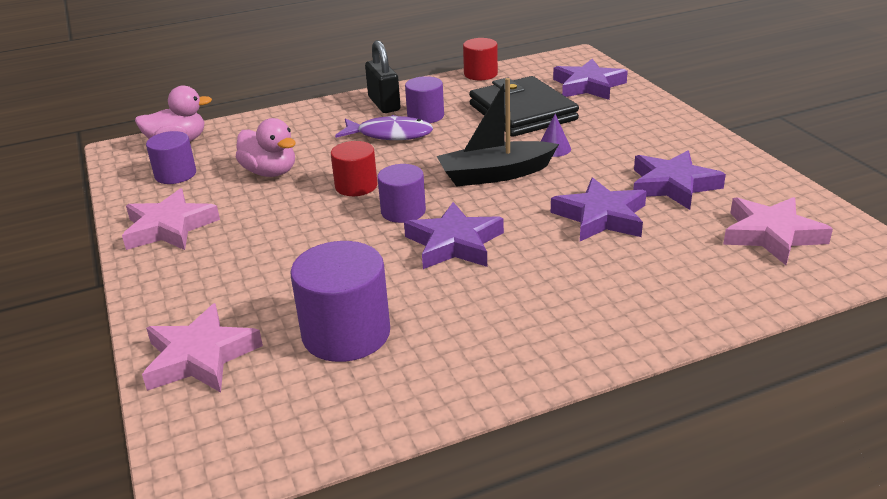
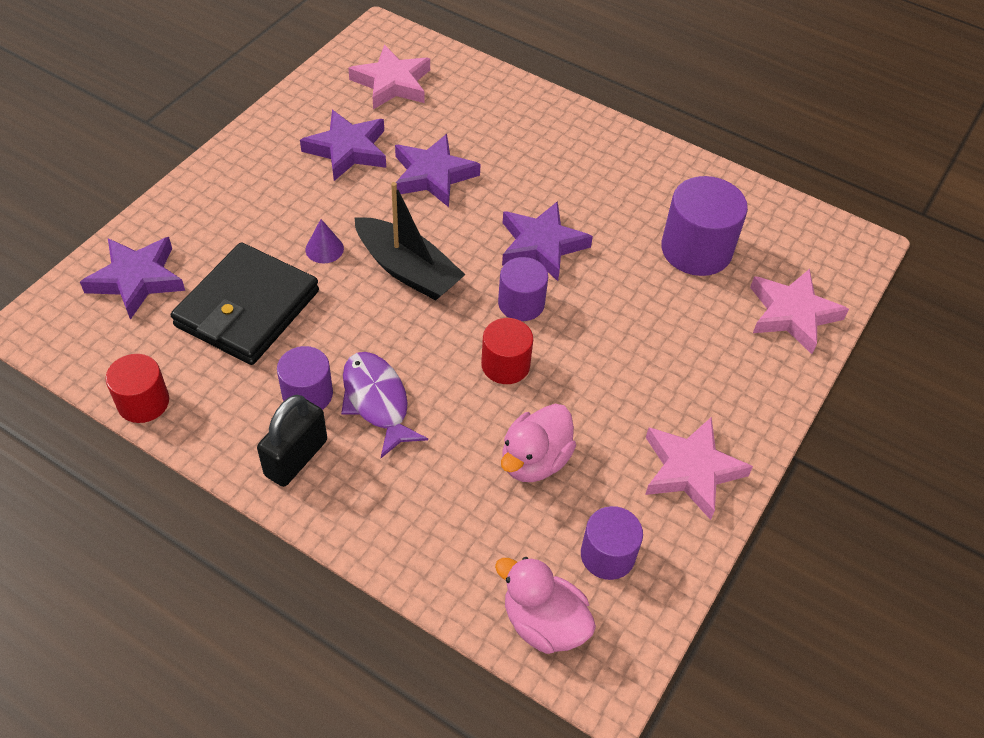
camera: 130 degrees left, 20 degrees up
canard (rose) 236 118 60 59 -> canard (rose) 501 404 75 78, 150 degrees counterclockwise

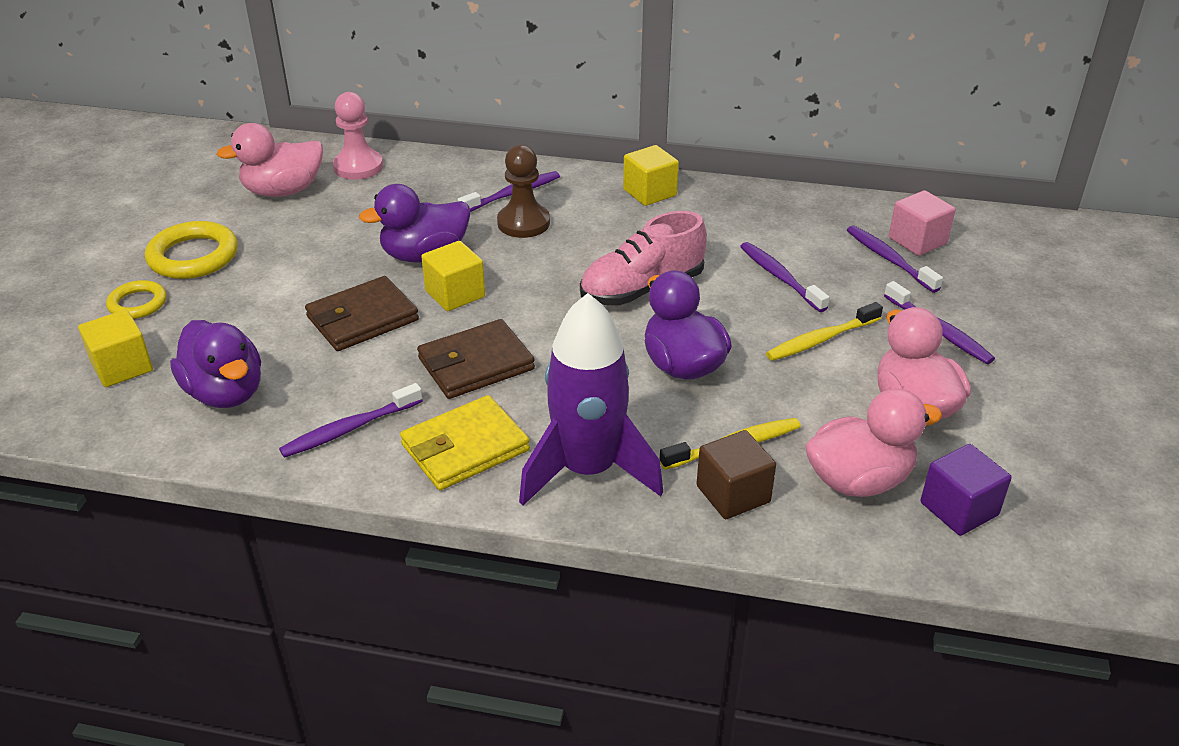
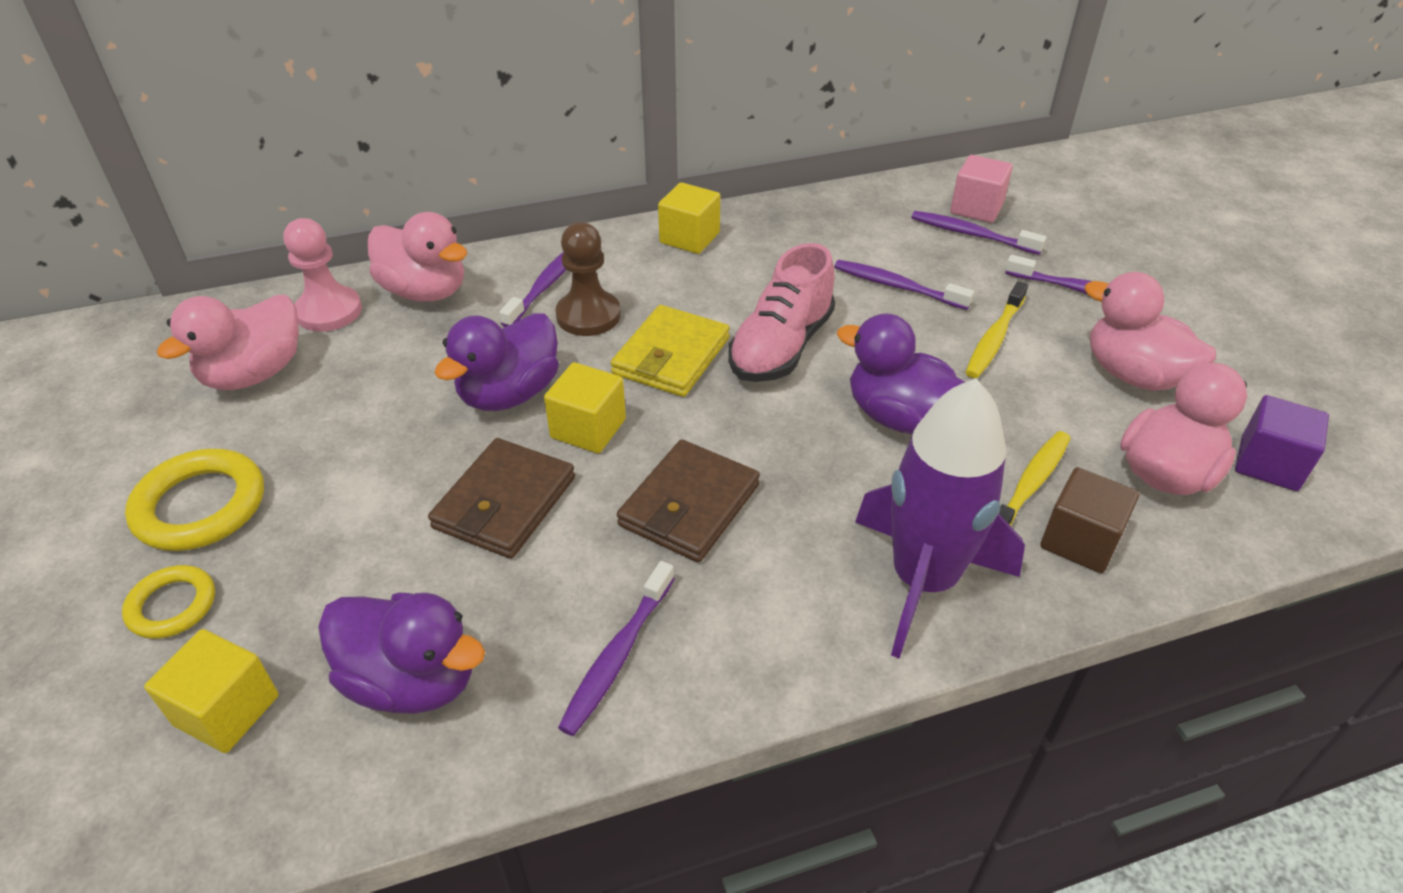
camera: 30 degrees left, 5 degrees up
portefeuille (jaune) 400 395 130 95 -> portefeuille (jaune) 611 305 119 92, moved
none -> canard (rose) 368 212 99 90

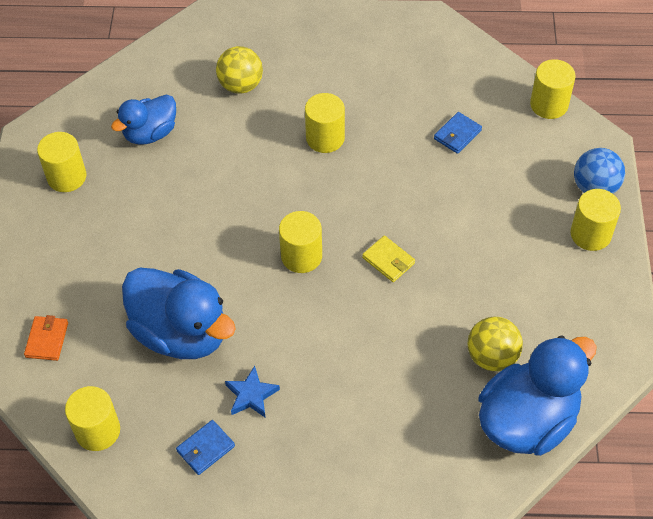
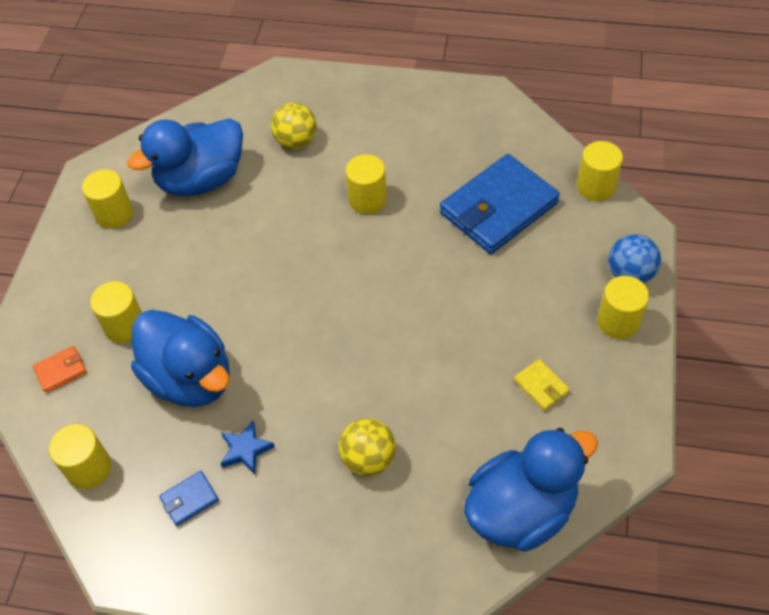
camera: 10 degrees right, 0 degrees up
canard (bleu) 111 94 65 51 -> canard (bleu) 127 118 116 78, x1.66
portefeuille (bleu) 434 112 48 42 -> portefeuille (bleu) 440 154 120 100, x2.41
cylindre (jaune) 279 211 43 62 -> cylindre (jaune) 90 281 52 62, moved
portefeuille (jaune) 362 235 53 47 -> portefeuille (jaune) 514 359 56 52, moved
portefeuille (orange) 24 315 44 46 -> portefeuille (orange) 33 346 54 47, 45 degrees clockwise
balle (jaune) 468 317 55 54 -> balle (jaune) 339 418 57 58, moved

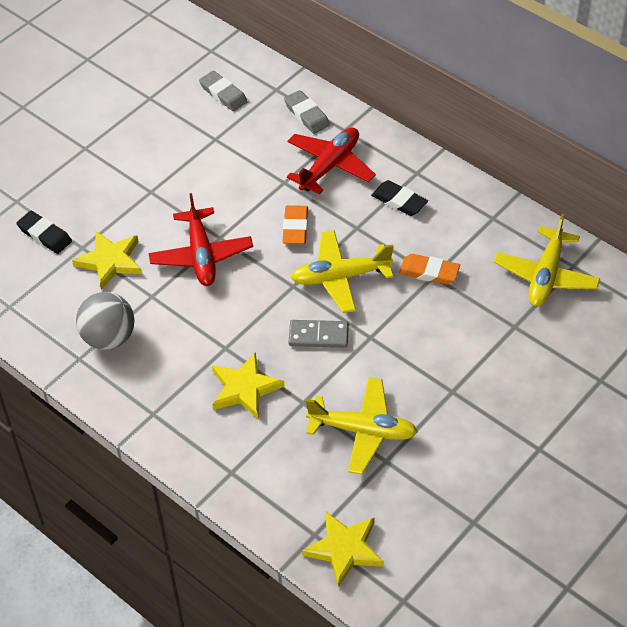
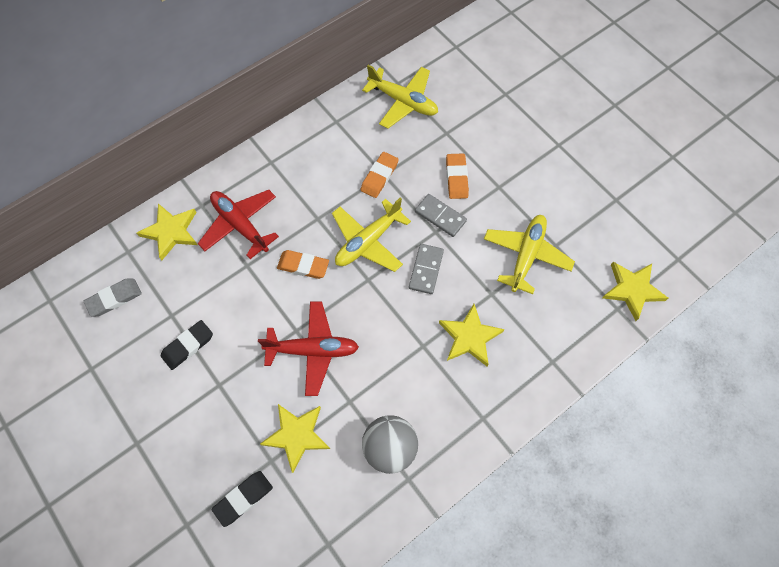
camera: 80 degrees left, 15 degrees up
gomme (gris) 284 90 46 44 -> étoile (jaune) 137 204 60 56
gomme (noir) 371 180 57 36 -> gomme (noir) 161 320 52 50, moved
avion (jaune) 290 230 104 83 -> avion (jaune) 332 197 79 75, 45 degrees clockwise
none -> gomme (orange) 446 153 23 46
none -> domino (gris) 415 194 52 43

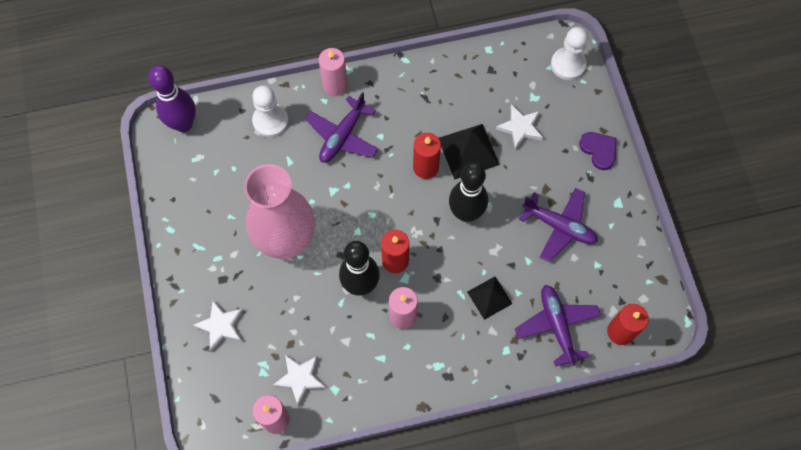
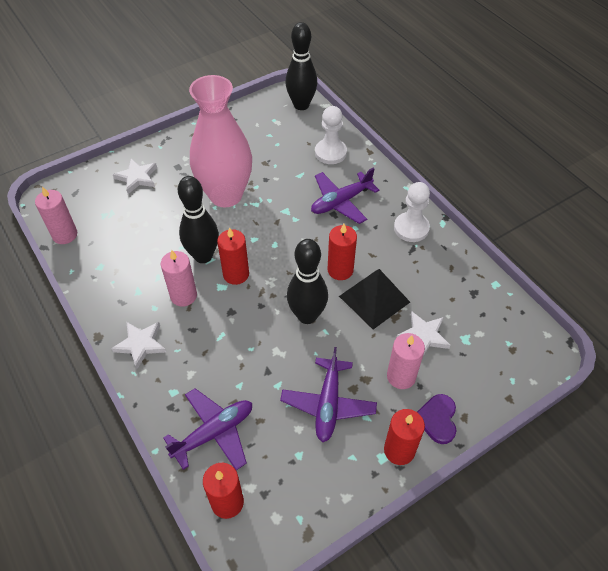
camera: 70 degrees right, 15 degrees down
pion (blanc) 551 27 37 53 -> pion (blanc) 394 182 36 60, moved
bougie (rose) 319 48 29 48 -> bougie (rose) 387 333 38 56, moved
quille (violet) 149 65 47 67 -> quille (noir) 285 22 32 88
avion (violet) 305 92 74 70 -> avion (violet) 311 167 68 57, 45 degrees counterclockwise
cœur (violet) 579 132 37 38 -> cœur (violet) 417 394 40 50, 150 degrees clockwise
pyramide (noir) 467 277 45 43 -> none
étoile (blanc) 273 355 53 51 -> étoile (blanc) 111 322 55 47, moved
none -> bougie (rouge) 384 409 41 56

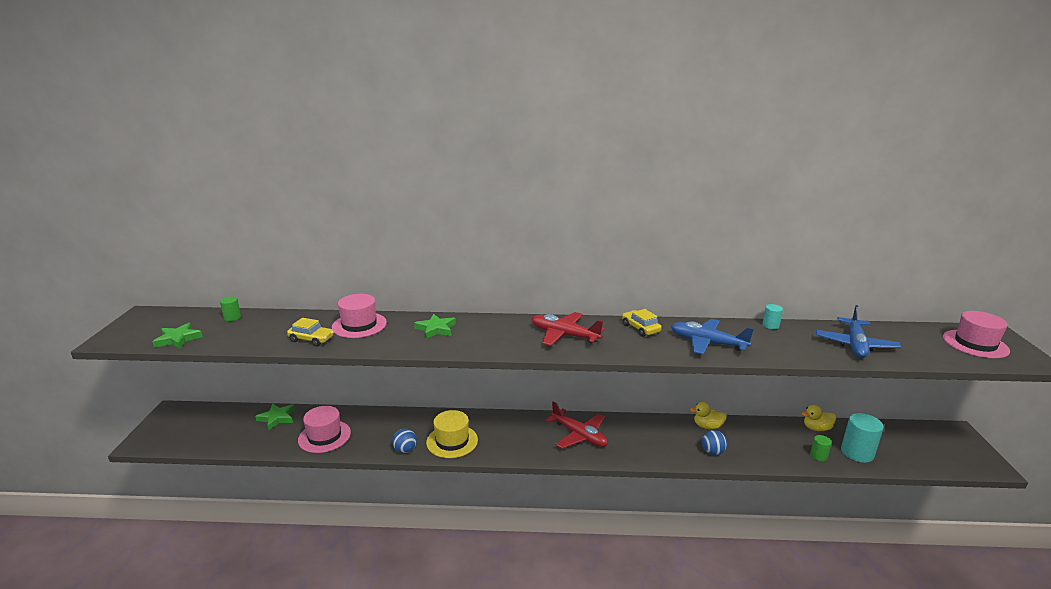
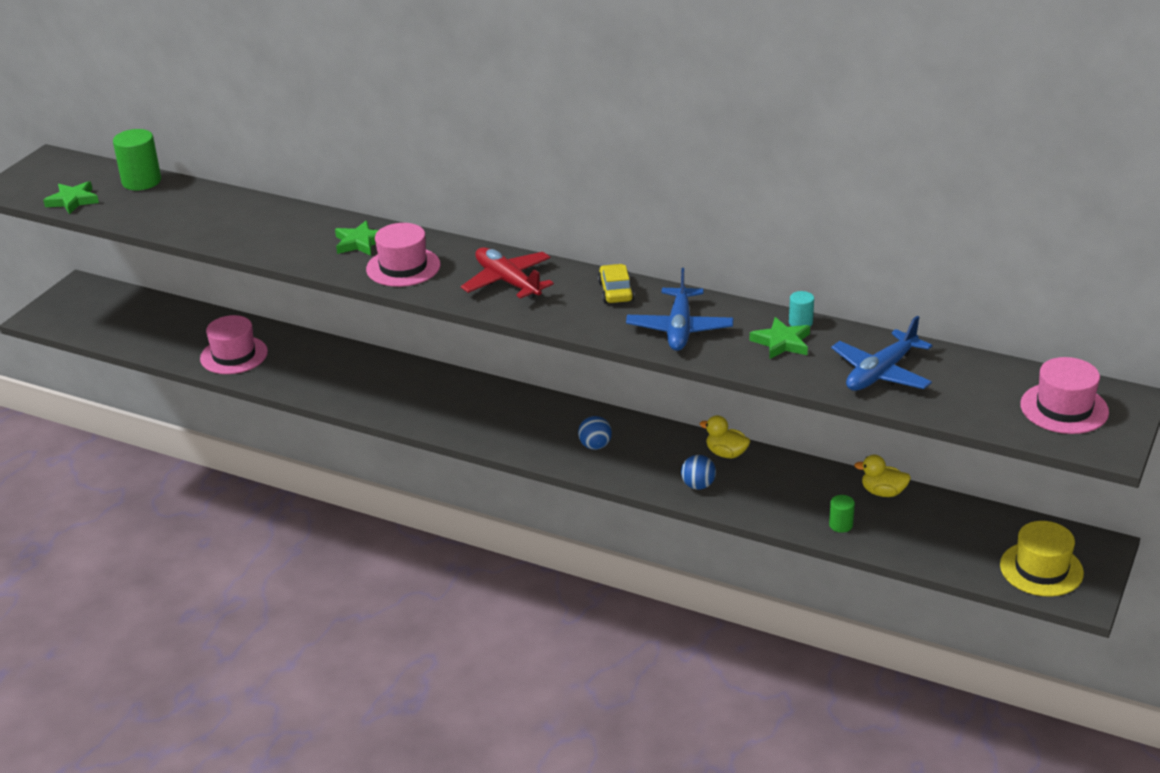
camera: 25 degrees right, 10 degrees up
chapeau (rose) 332 294 55 44 -> chapeau (rose) 366 223 75 64, moved
cylindre (vert) 220 297 21 24 -> cylindre (vert) 113 129 48 61, x1.90
voiture (jaune) 287 318 47 28 -> none
avion (bleu) 671 319 83 35 -> avion (bleu) 626 268 107 83, 135 degrees counterclockwise
avion (rouge) 546 401 62 48 -> none
étoile (vert) 255 403 40 28 -> étoile (vert) 750 317 60 42, moved
chapeau (jaune) 426 410 52 48 -> chapeau (jaune) 1000 521 84 76, moved
cylindre (turquoise) 841 413 43 50 -> none
balle (bleu) 392 428 25 25 -> balle (bleu) 578 416 34 34, moved

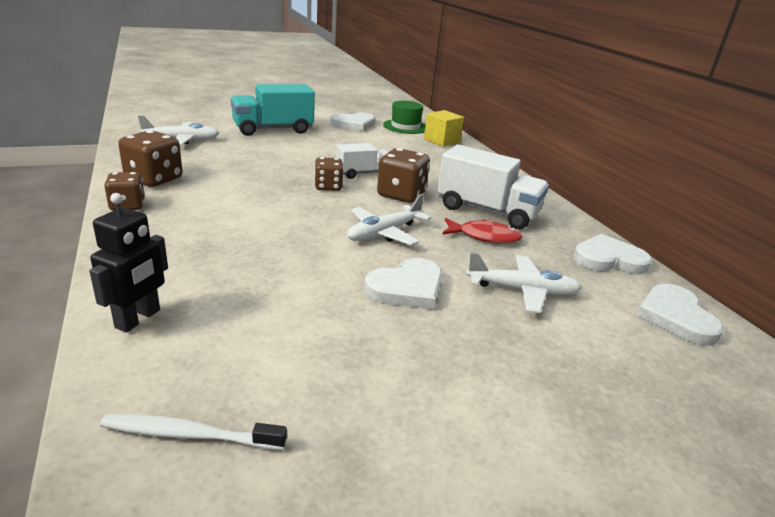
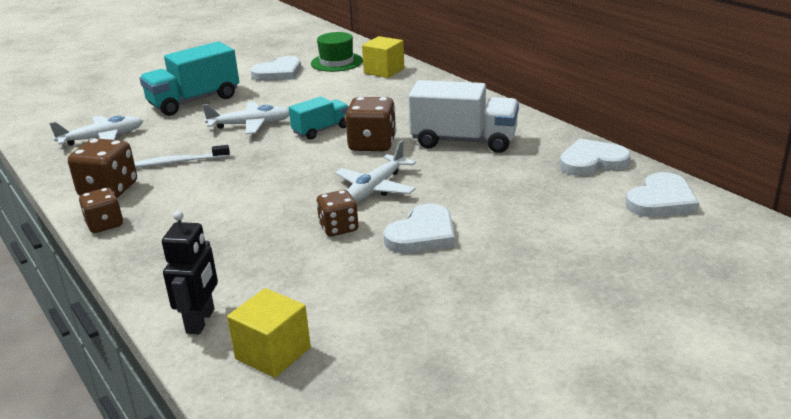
camera: 10 degrees left, 0 degrees up
camion (blanc) 336 143 52 36 -> camion (turquoise) 289 96 60 44
dé (marron) 314 157 29 34 -> dé (marron) 316 190 43 46, moved
poisson (rouge) 442 218 80 26 -> none
avion (blanc) 466 252 116 61 -> avion (blanc) 202 102 87 32, moved
cœur (blanc) 636 283 88 63 -> cœur (blanc) 626 172 73 45, 120 degrees counterclockwise
brosse à dents (blanc) 100 414 187 36 -> brosse à dents (blanc) 134 145 96 23, moved
none -> cube (jaune) 227 288 84 90

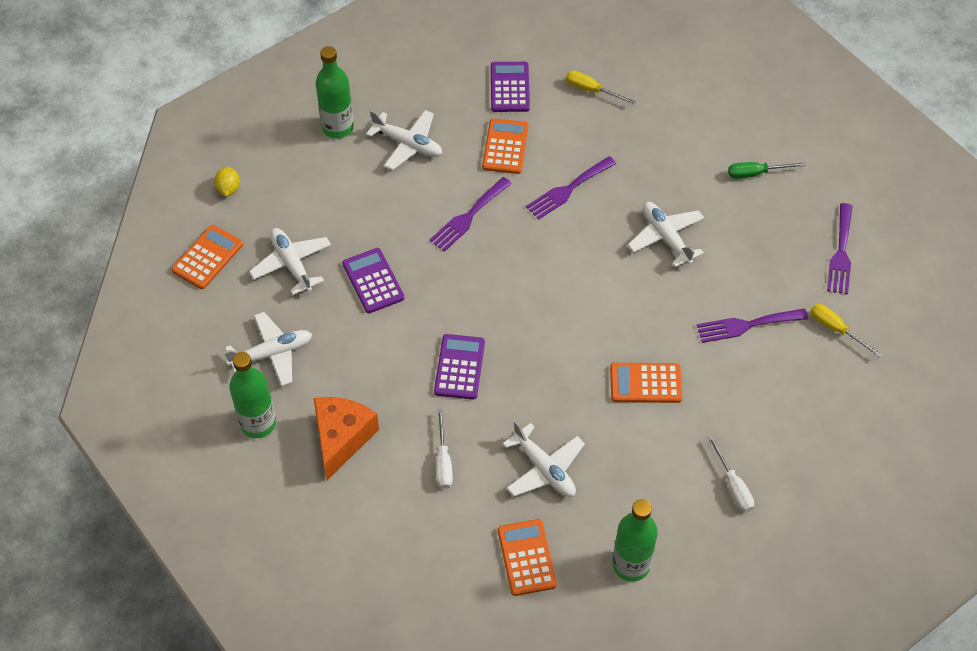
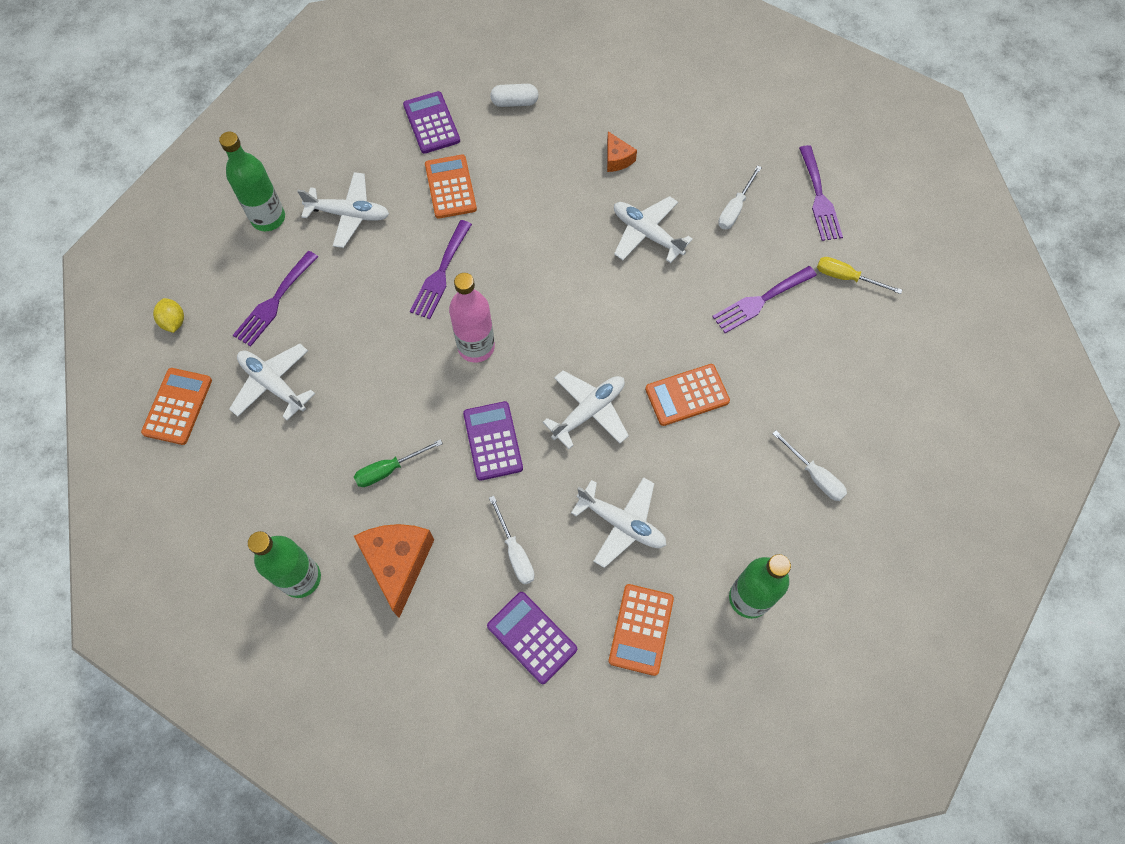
camera: 20 degrees left, 10 degrees up
tournevis (jaune) 566 71 70 33 -> gélule (blanc) 490 84 49 23
fourchette (violet) 526 156 90 64 -> fourchette (violet) 233 251 85 96, moved
tournevis (vert) 728 162 78 17 -> tournevis (vert) 354 439 89 48, moved
calculatrice (violet) 342 248 62 65 -> calculatrice (violet) 487 592 90 92, moved
avion (blanc) 224 312 88 74 -> avion (blanc) 543 370 86 79, moved
calculatrice (orange) 498 519 59 77 -> calculatrice (orange) 609 584 65 92, 135 degrees counterclockwise
none -> fromage (orange) 607 131 30 41
none -> tournevis (blanc) 718 165 44 64
none -> bouteille (rose) 449 273 46 90

